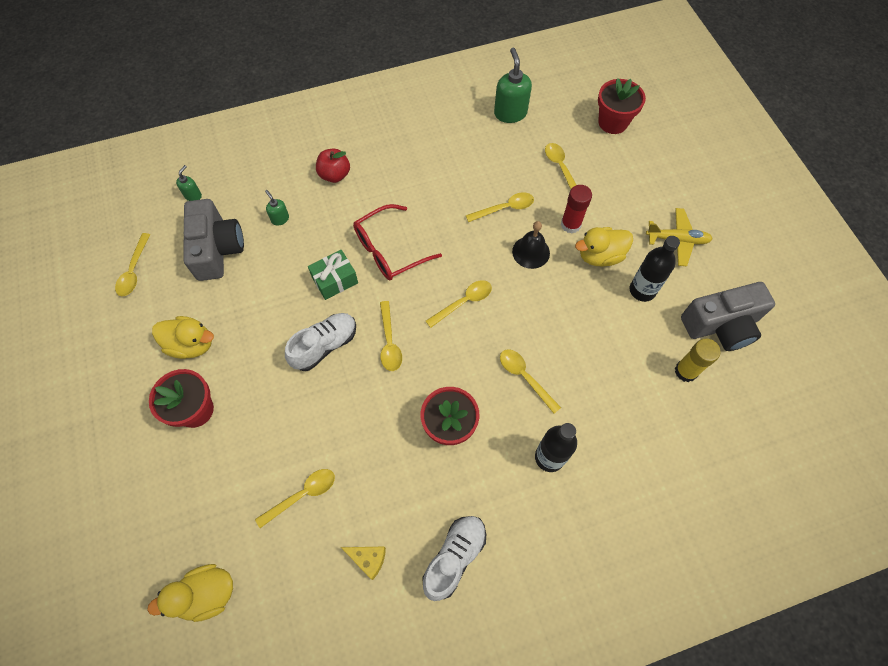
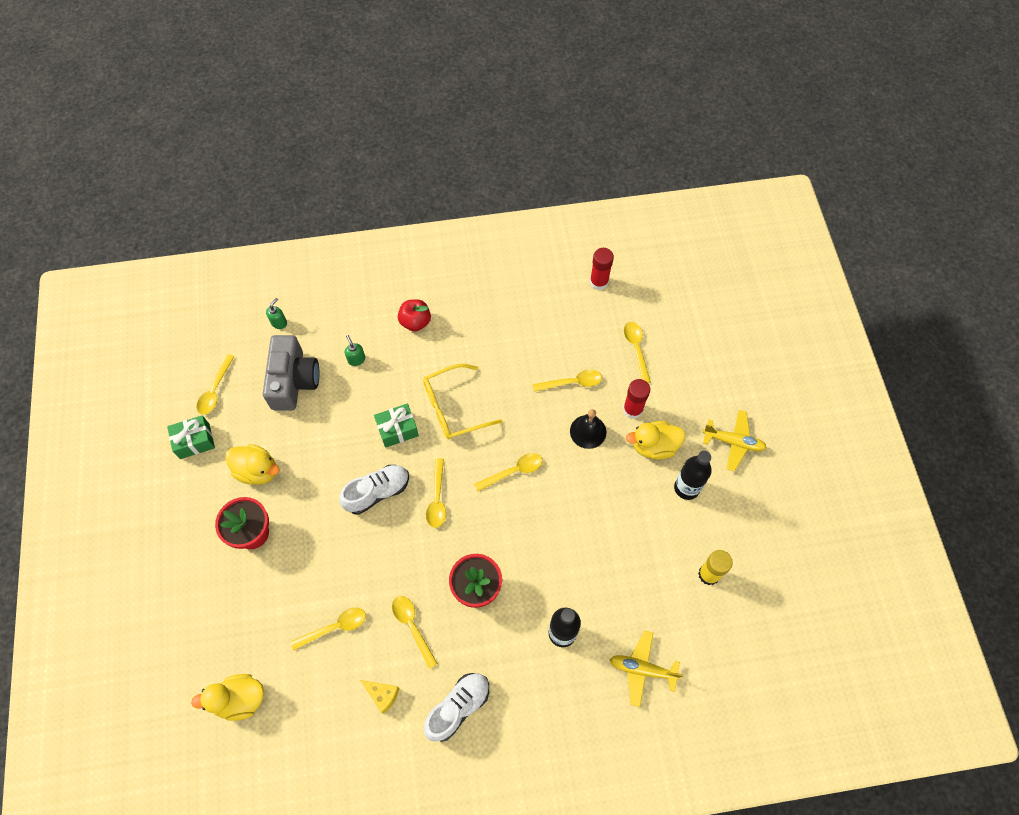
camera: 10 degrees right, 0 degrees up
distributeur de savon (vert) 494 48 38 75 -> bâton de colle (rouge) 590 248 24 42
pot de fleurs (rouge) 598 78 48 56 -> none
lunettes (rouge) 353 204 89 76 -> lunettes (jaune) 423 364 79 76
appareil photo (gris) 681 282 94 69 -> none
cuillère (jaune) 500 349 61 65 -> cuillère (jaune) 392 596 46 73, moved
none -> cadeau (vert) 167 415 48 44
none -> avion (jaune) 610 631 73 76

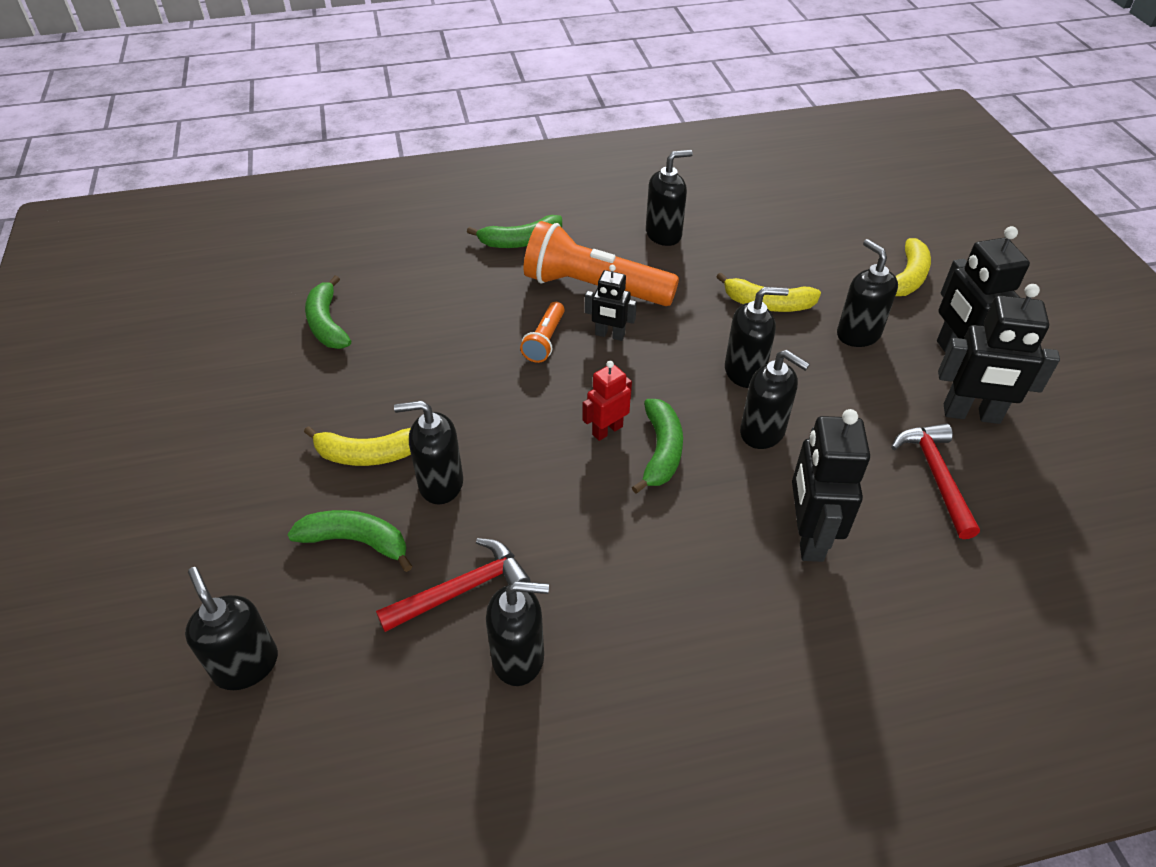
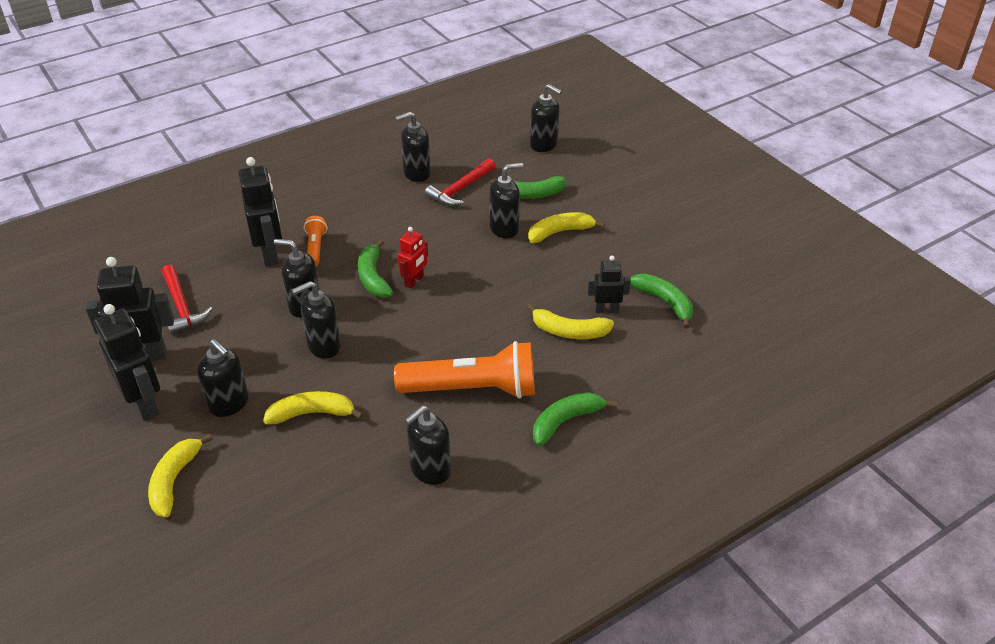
camera: 160 degrees right, 5 degrees down
robot (noir) 585 265 52 76 -> robot (noir) 587 255 44 58, moved
lampe de poche (orange) 520 302 44 61 -> lampe de poche (orange) 304 216 23 50, moved
none -> banane (jaune) 527 303 87 36

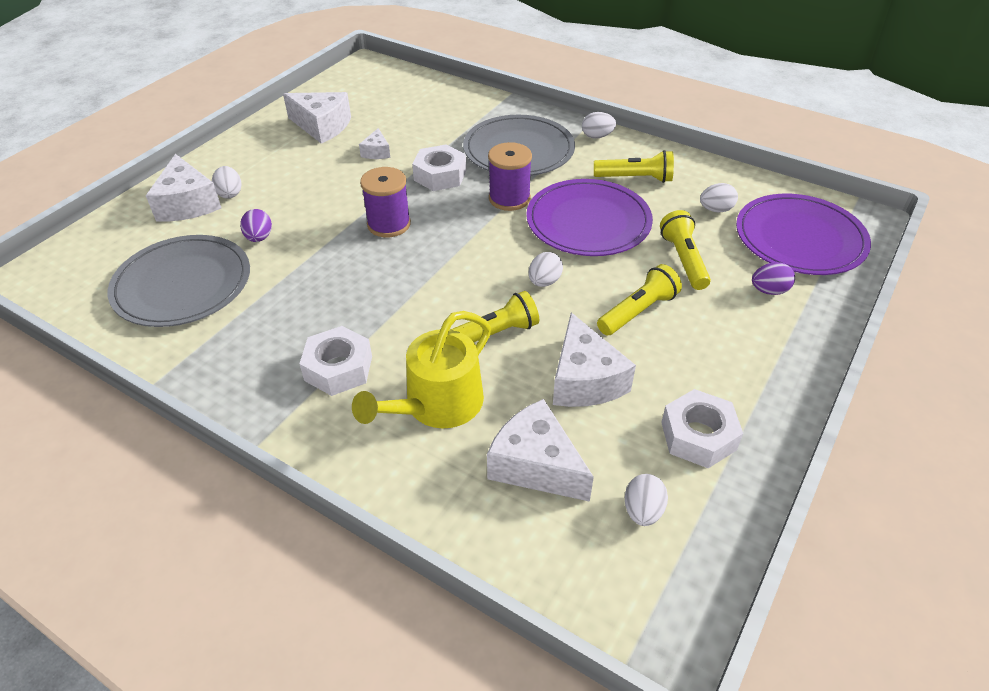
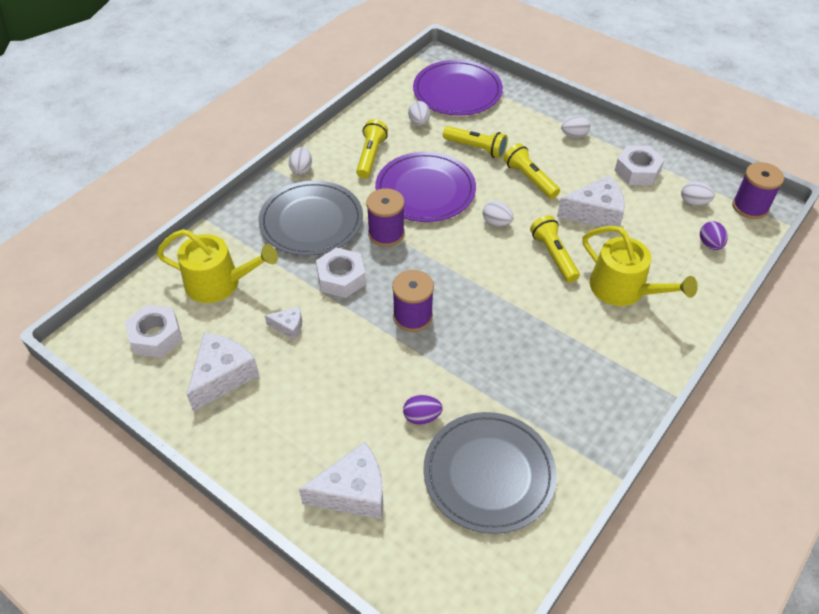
camera: 85 degrees left, 5 degrees up
œuf (blanc) 212 166 29 33 -> œuf (blanc) 561 115 29 23, moved
lampe de poche (jaune) 660 210 51 80 -> lampe de poche (jaune) 443 126 65 32, 150 degrees counterclockwise
œuf (violet) 752 262 43 33 -> œuf (violet) 700 221 27 29, moved
écrou (blanc) 299 326 73 70 -> écrou (blanc) 125 305 57 53, moved
fromage (blanc) 487 399 107 103 -> none
none -> bobine (violet) 733 162 51 57
none -> arrosoir (jaune) 156 229 122 74

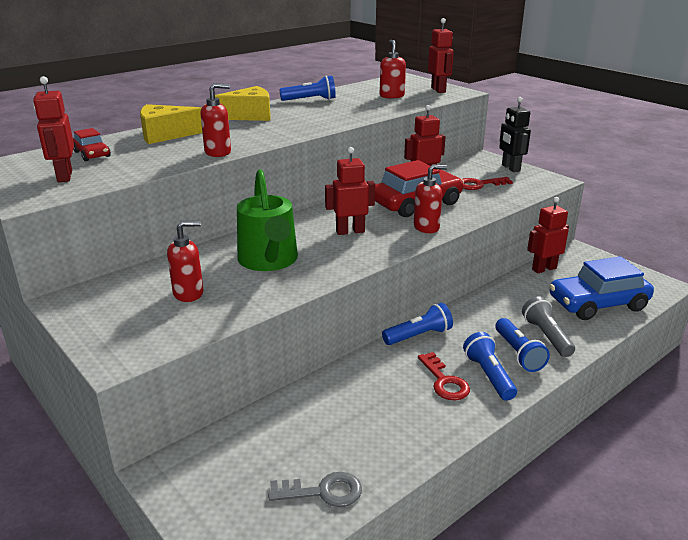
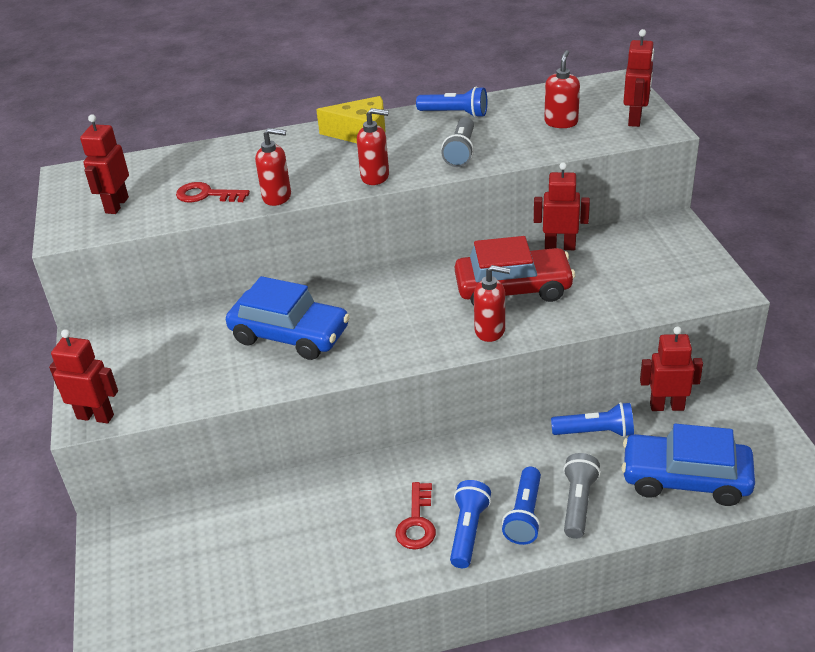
camera: 30 degrees right, 10 degrees up
robot (noir) 499 97 32 75 -> none
fromage (jaune) 140 104 62 40 -> none
voiture (rouge) 73 128 38 33 -> none
robot (rouge) 325 147 50 88 -> robot (rouge) 49 329 69 94, moved
arrosoir (vert) 237 169 61 102 -> voiture (bleu) 226 276 124 84
clé (rouge) 462 177 51 13 -> clé (rouge) 176 182 74 20, moved
distributeur de savon (rouge) 167 221 36 81 -> distributeur de savon (rouge) 357 108 32 77, moved
lampe de poche (bleu) 382 303 71 42 -> lampe de poche (bleu) 551 402 83 35, moved
clé (gris) 268 472 94 35 -> none
none -> lampe de poche (gris) 441 117 33 50

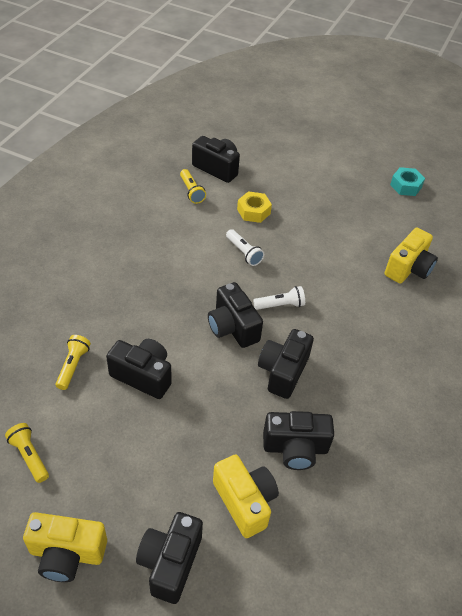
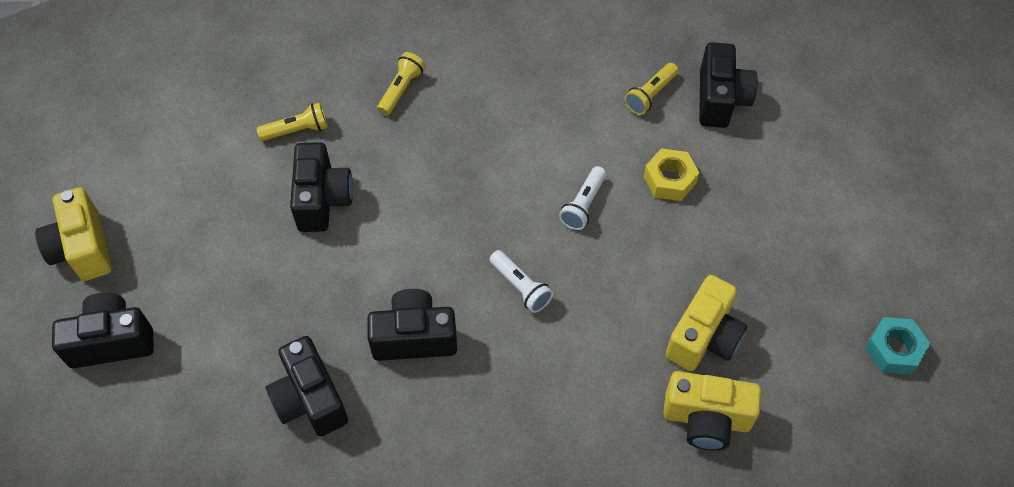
camera: 65 degrees right, 10 degrees up
appareil photo (noir) 208 282 55 66 -> none
lampe de poche (jaune) 5 423 44 60 -> lampe de poche (jaune) 377 52 48 64, moved
appareil photo (jaune) 213 454 66 84 -> appareil photo (jaune) 666 275 82 96, moved

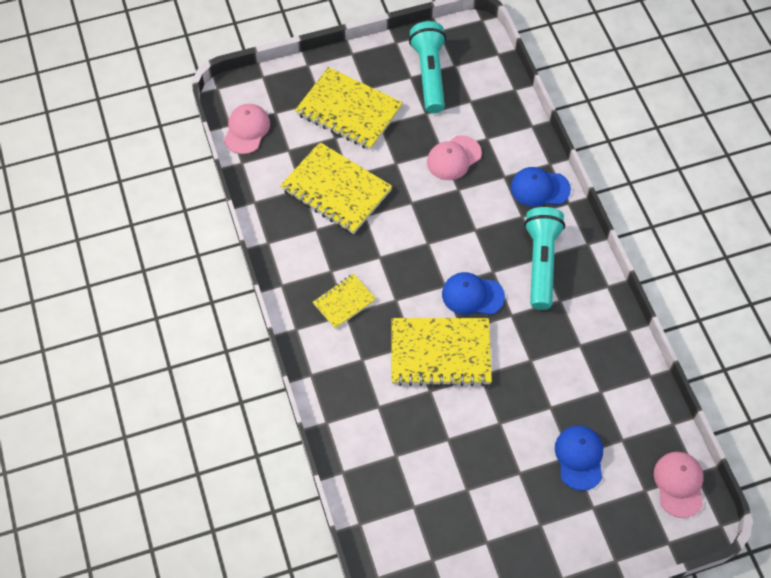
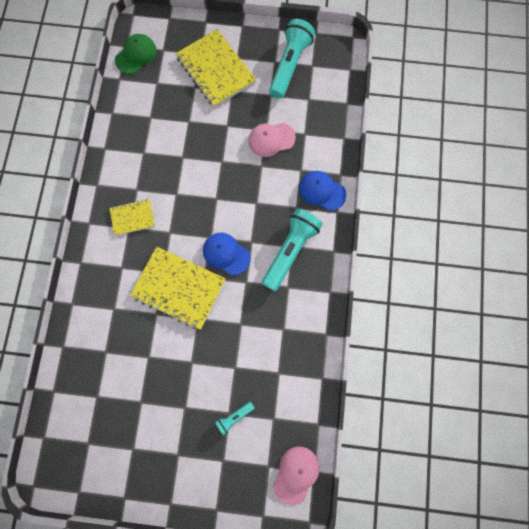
camera: 25 degrees right, 15 degrees up
casquette (rose) 224 104 46 50 -> casquette (vert) 115 34 42 40
carnet (jaune) 280 142 113 92 -> none
casquette (bleu) 555 426 48 65 -> lampe de poche (turquoise) 215 402 40 34

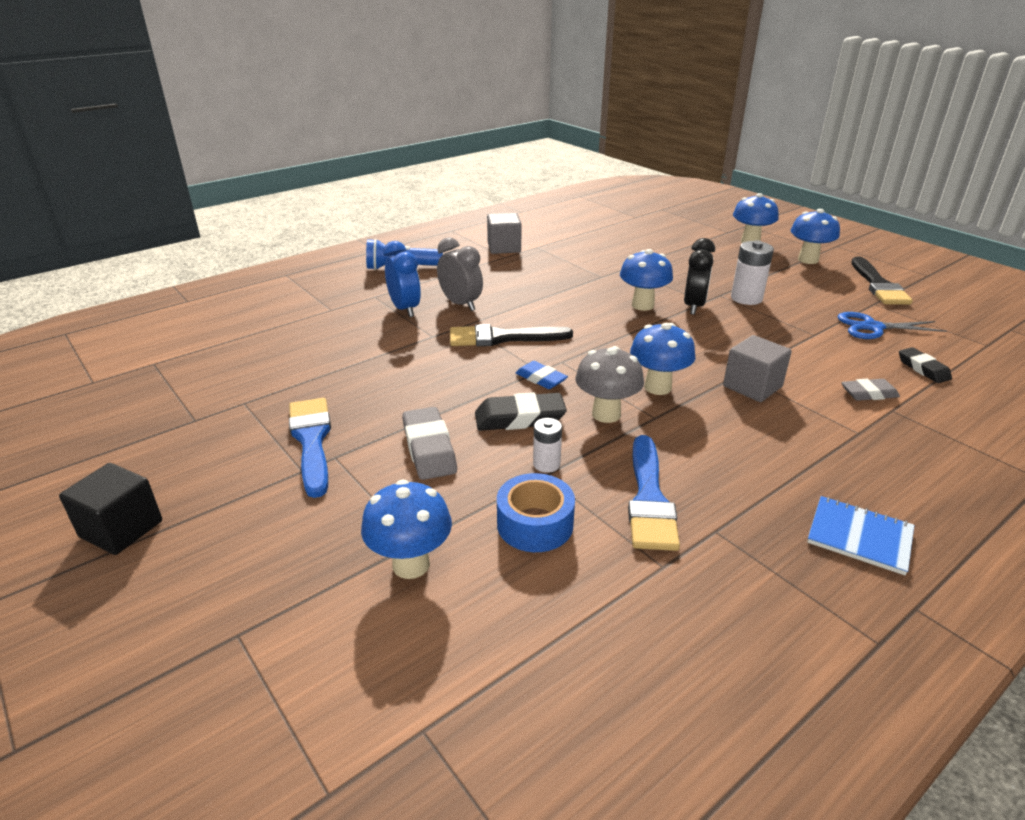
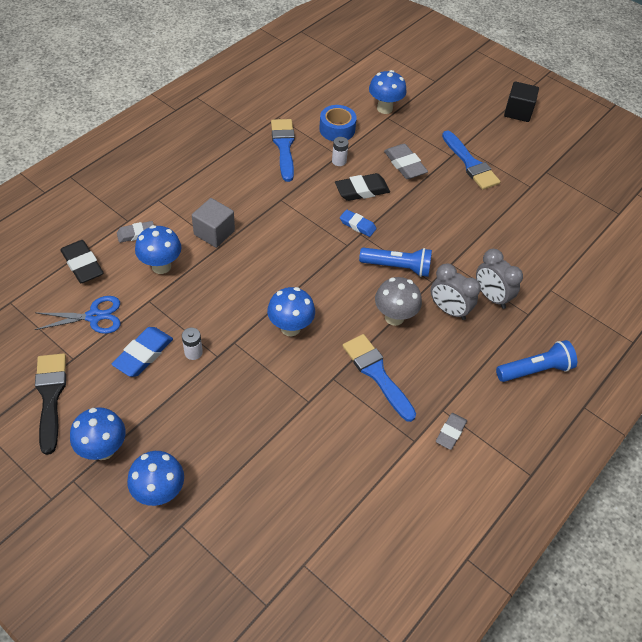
camera: 165 degrees right, 20 degrees up
cube (gris) 487 213 34 41 -> gomme (gris) 436 413 31 37
réveil (noir) 684 238 31 77 -> none
pile (blanc) 731 240 43 65 -> pile (blanc) 182 328 21 32, x0.61
réveil (bleu) 383 241 38 76 -> réveil (gris) 476 249 47 60
champignon (bleu) 630 323 65 72 -> champignon (bleu) 135 225 47 49, moved
pinceau (noir) 450 324 123 22 -> lampe de poche (bleu) 359 248 73 29
champignon (gris) 575 346 69 77 -> champignon (gris) 375 277 47 49, moved
gomme (noir) 899 347 53 36 -> gomme (noir) 60 240 44 43, x1.53
carnet (bleu) 807 496 107 79 -> none
none -> gomme (bleu) 111 327 62 50
none -> pinceau (bleu) 343 334 73 88

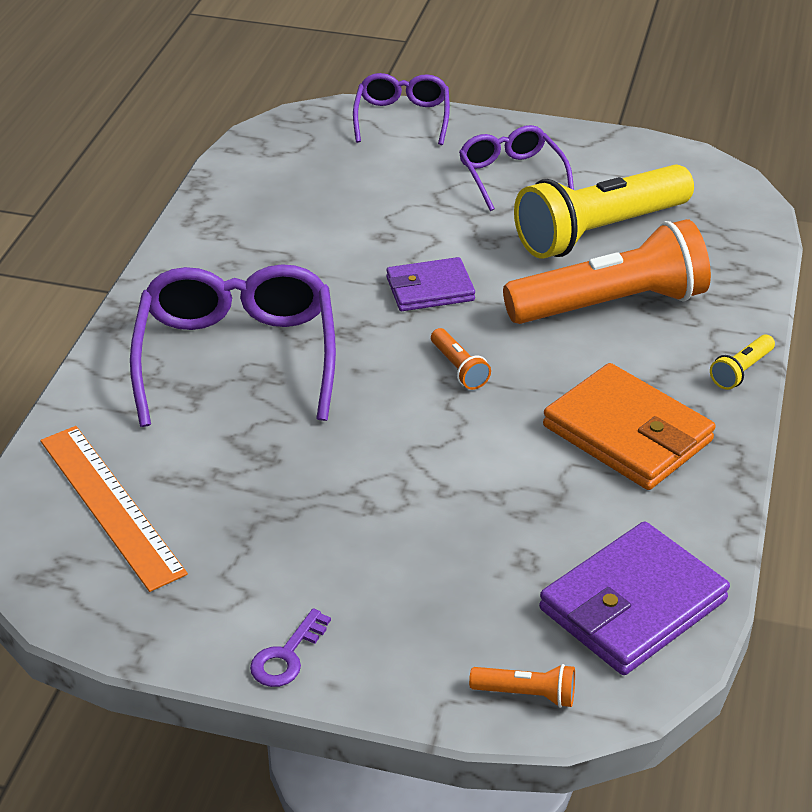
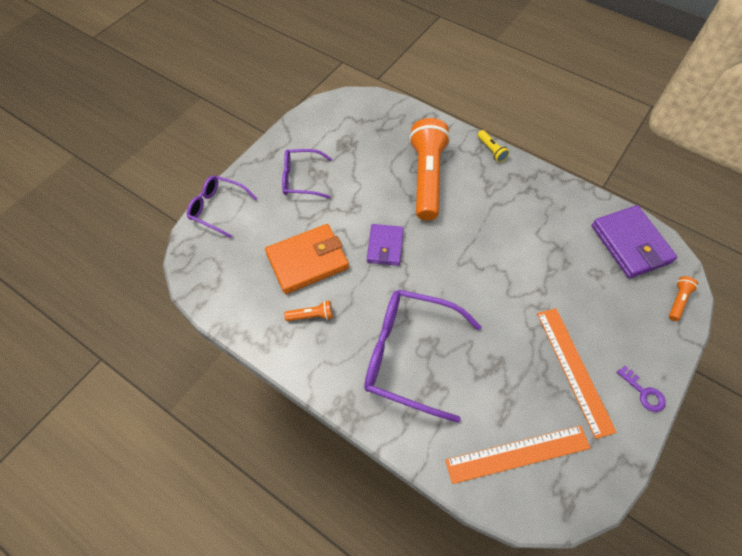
camera: 70 degrees left, 20 degrees up
lampe de poche (jaune) 514 164 180 95 -> none
lampe de poche (orange) 431 328 60 62 -> lampe de poche (orange) 284 301 49 20, moved
portefeuille (orange) 543 363 173 127 -> portefeuille (orange) 265 224 84 70, moved
none -> règle (orange) 537 308 80 131

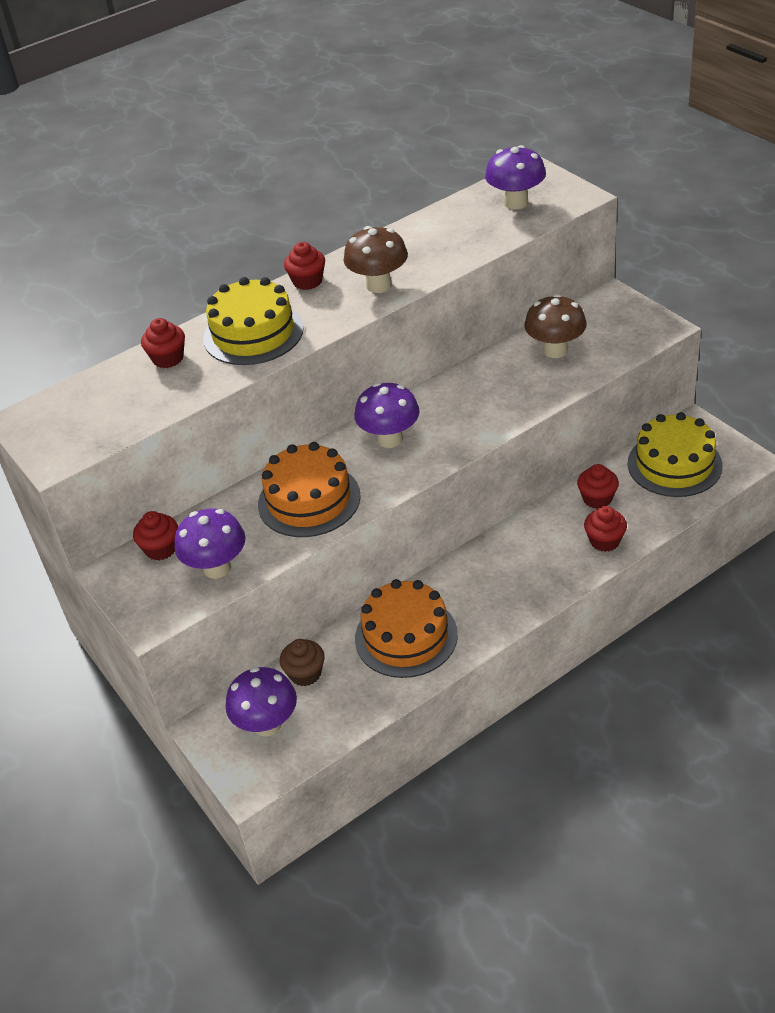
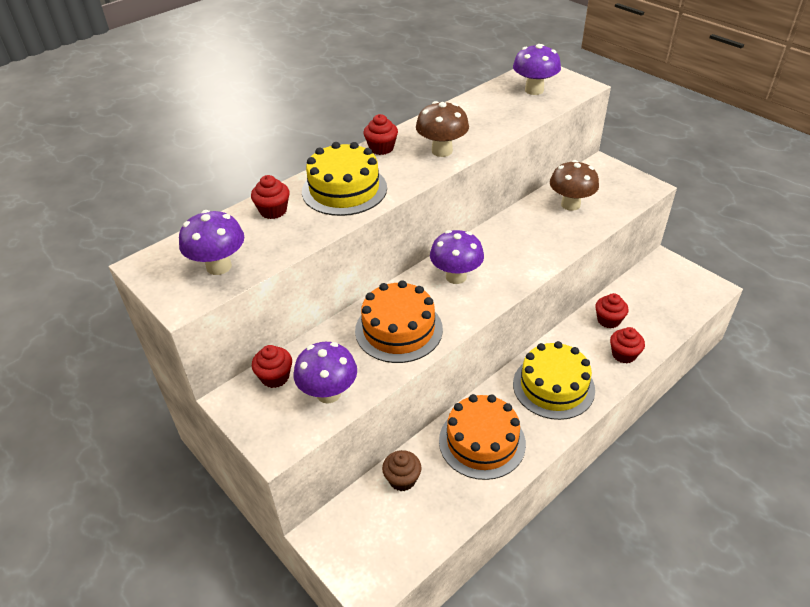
camera: 10 degrees left, 0 degrees up
gâteau (jaune) 627 412 96 85 -> gâteau (jaune) 513 341 82 79, moved
champignon (violet) 226 667 71 69 -> champignon (violet) 179 210 65 65, moved

